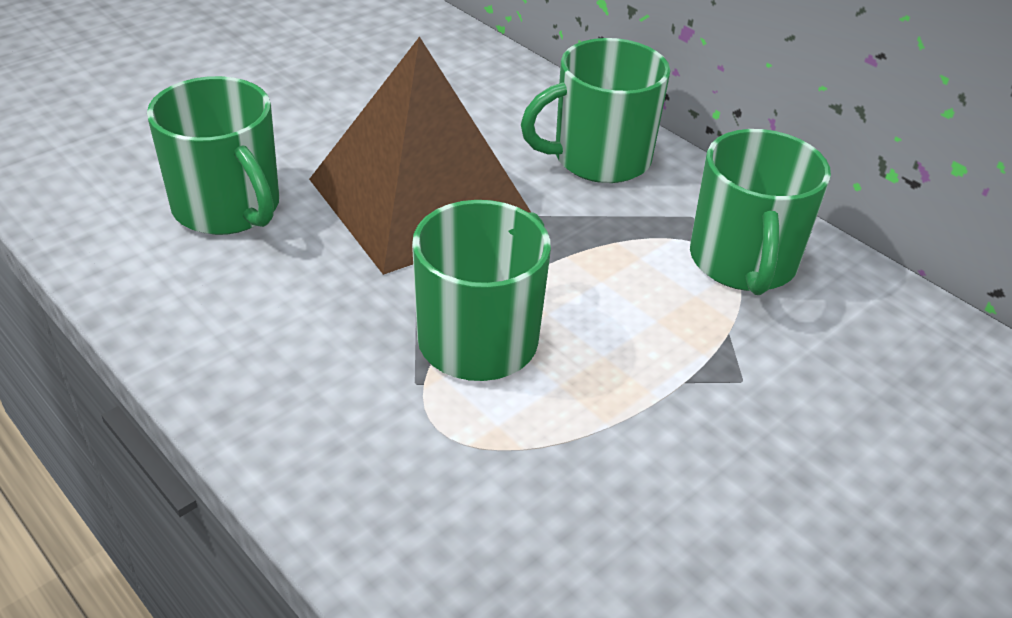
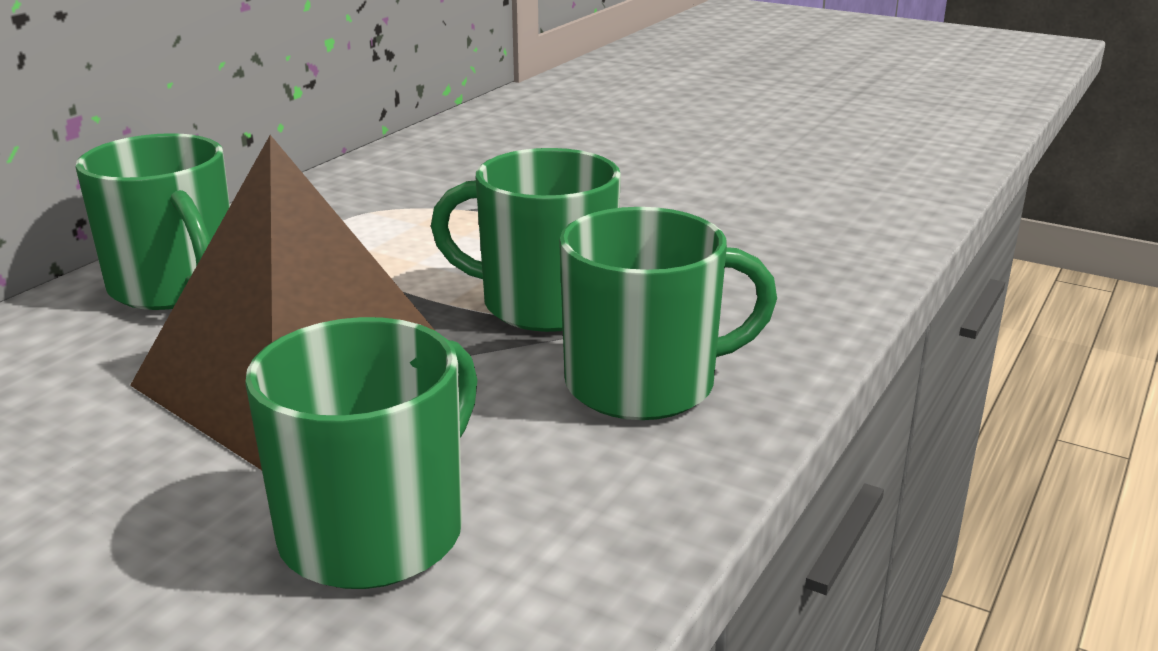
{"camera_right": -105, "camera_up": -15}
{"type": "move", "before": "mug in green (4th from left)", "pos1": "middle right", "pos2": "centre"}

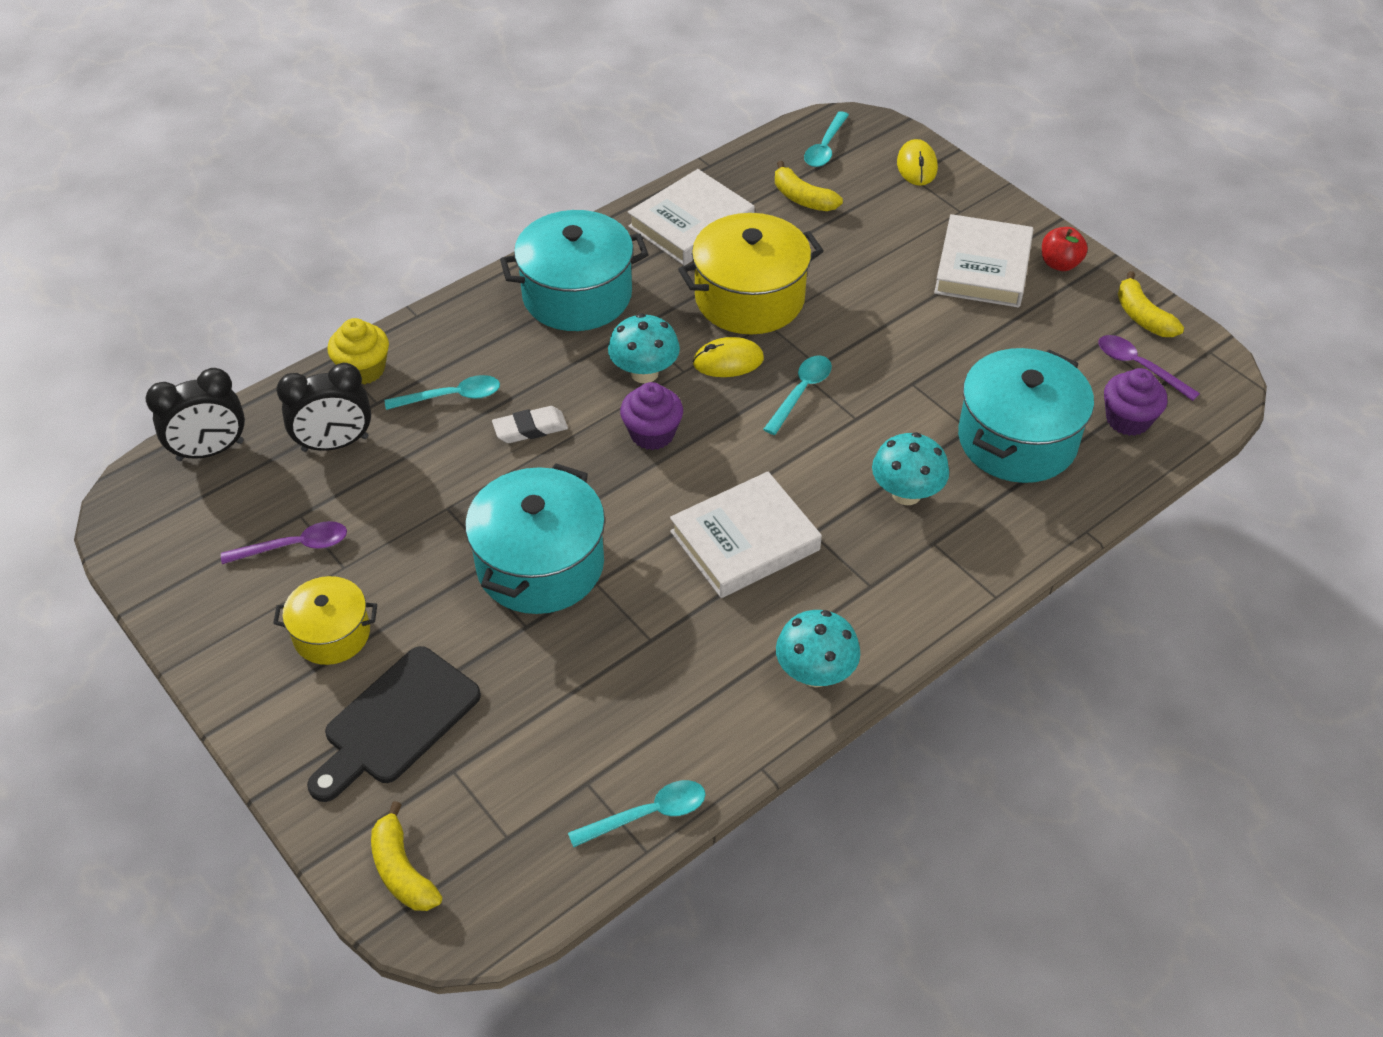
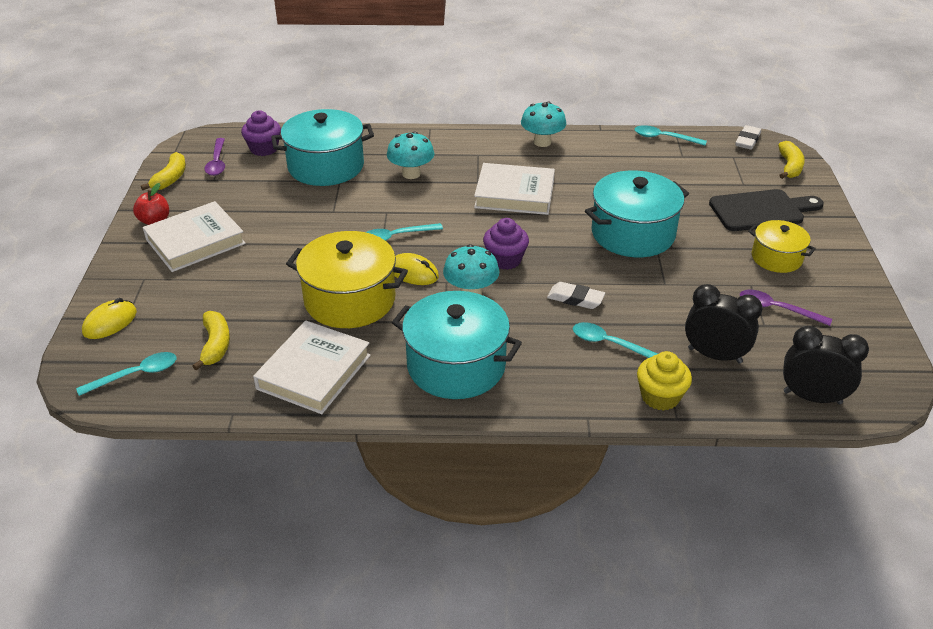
{"camera_right": -140, "camera_up": -10}
{"type": "insert", "after": "eraser in white (2nd from left)", "pos2": "top right"}
{"type": "rotate", "before": "book in white (1st from left in the first image)", "pos1": "top centre", "pos2": "centre", "turn": -60}

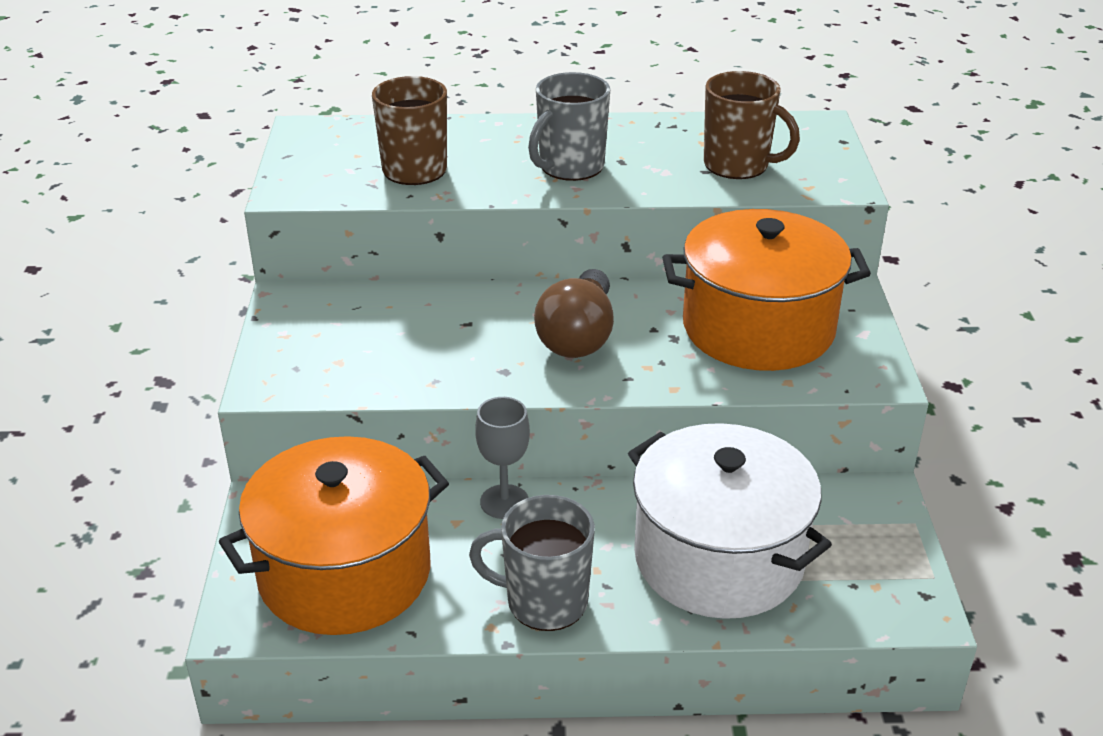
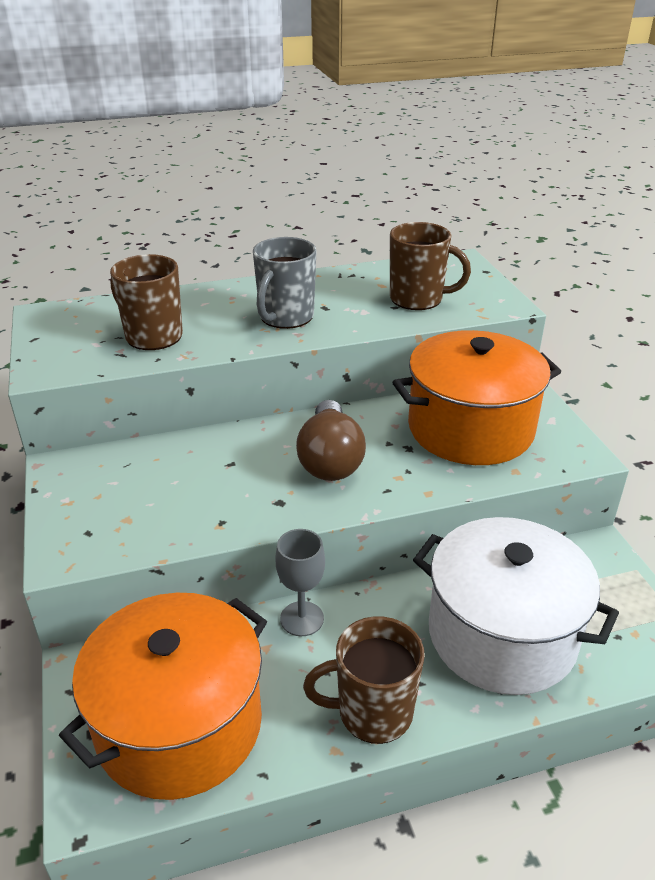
{"camera_right": -15, "camera_up": 0}
{"type": "recolor", "before": "mug in grey (1st from left)", "after": "mug in brown (2nd from left)", "pos1": "bottom centre", "pos2": "bottom centre"}

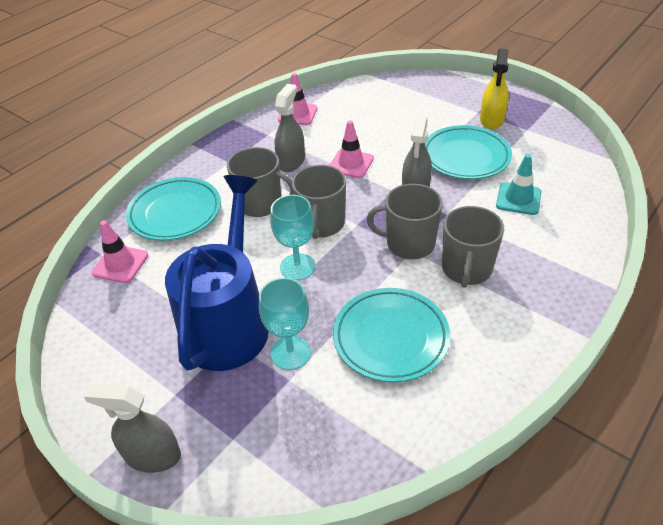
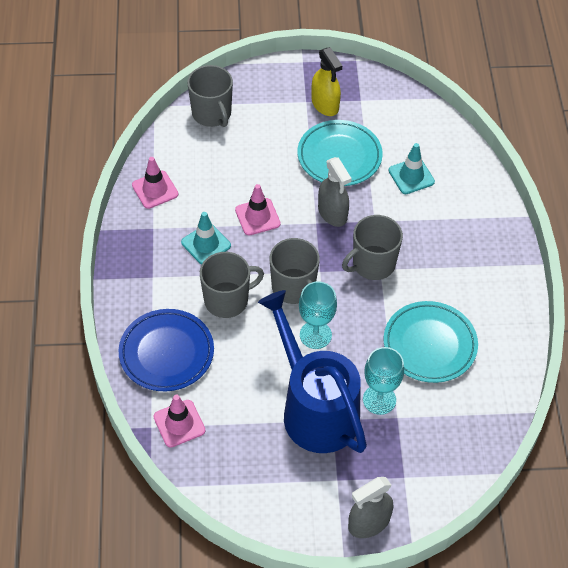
{"camera_right": -45, "camera_up": 10}
{"type": "move", "before": "mug in grey (4th from left in the first image)", "after": "mug in grey (1st from left)", "pos1": "middle right", "pos2": "top centre"}
{"type": "replace", "before": "spray bottle in grey (2nd from left)", "after": "traffic cone in turquoise (1st from left)", "pos1": "top centre", "pos2": "centre"}
{"type": "recolor", "before": "plate in turquoise (1st from left)", "after": "plate in blue", "pos1": "middle left", "pos2": "middle left"}

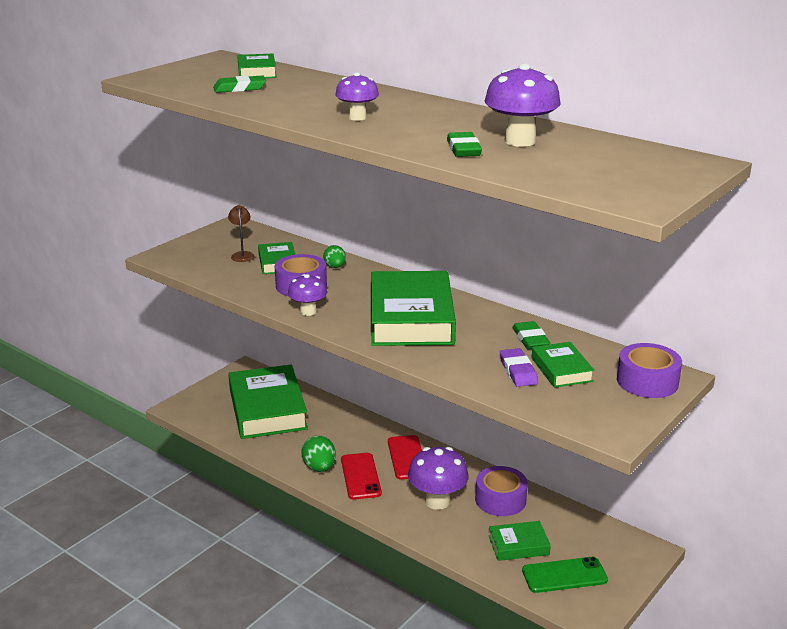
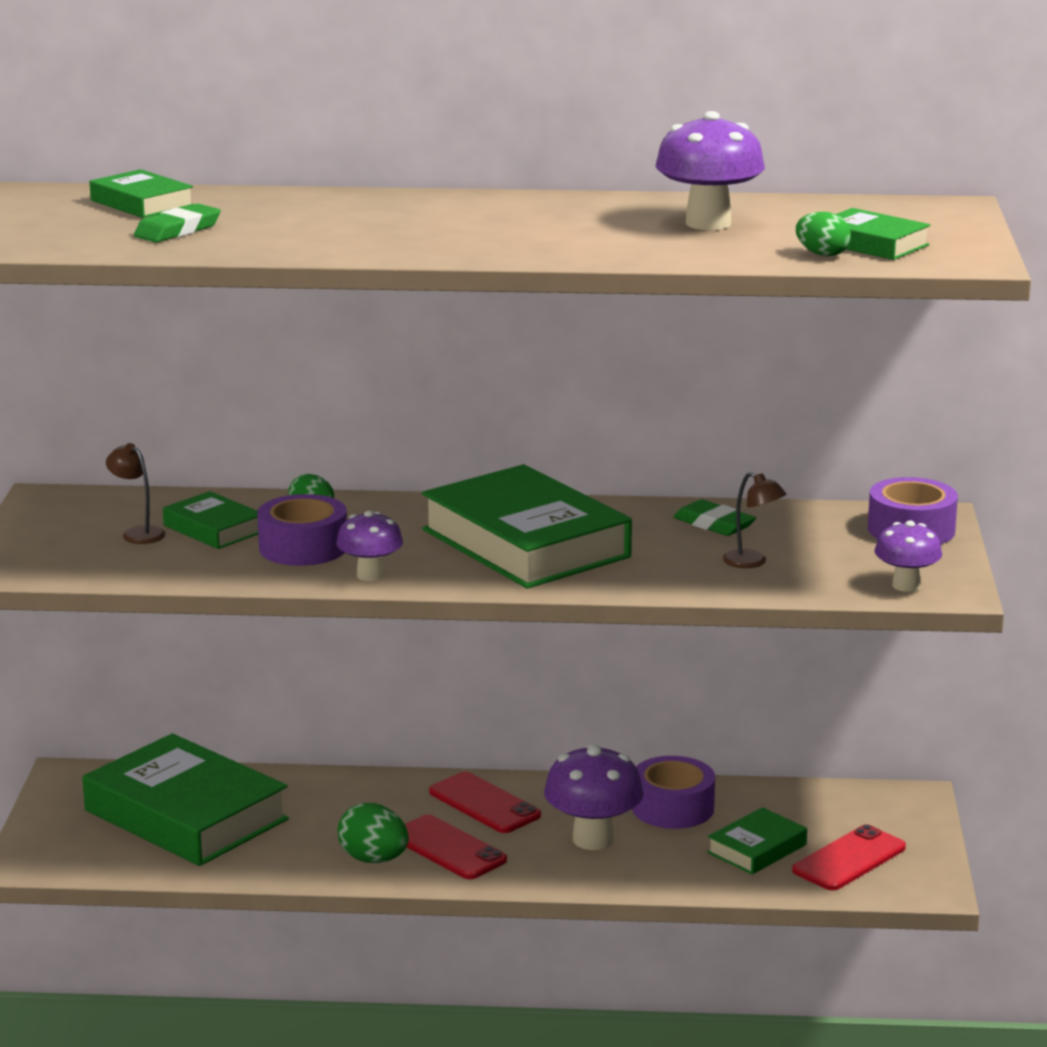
{"camera_right": -35, "camera_up": -5}
{"type": "delete", "before": "eraser in green (2nd from left)", "pos1": "top centre"}
{"type": "insert", "after": "egg in green (3rd from left)", "pos2": "top right"}
{"type": "move", "before": "mushroom in purple (2nd from left in the first image)", "after": "mushroom in purple (4th from left)", "pos1": "top centre", "pos2": "middle right"}
{"type": "move", "before": "book in green (6th from left)", "pos1": "middle right", "pos2": "top right"}
{"type": "replace", "before": "eraser in purple", "after": "lamp in brown (2nd from left)", "pos1": "centre", "pos2": "middle right"}
{"type": "recolor", "before": "phone in green", "after": "phone in red (3rd from left)", "pos1": "bottom right", "pos2": "bottom right"}

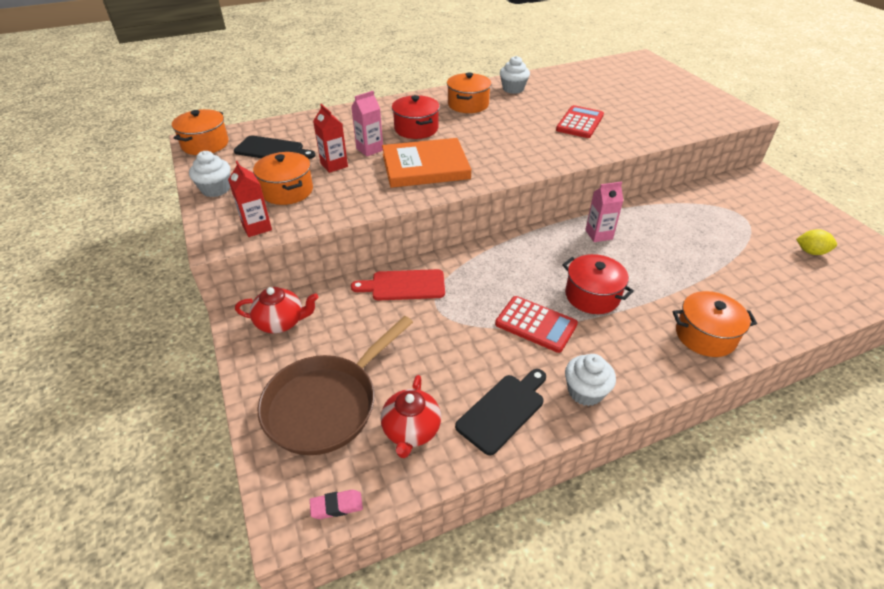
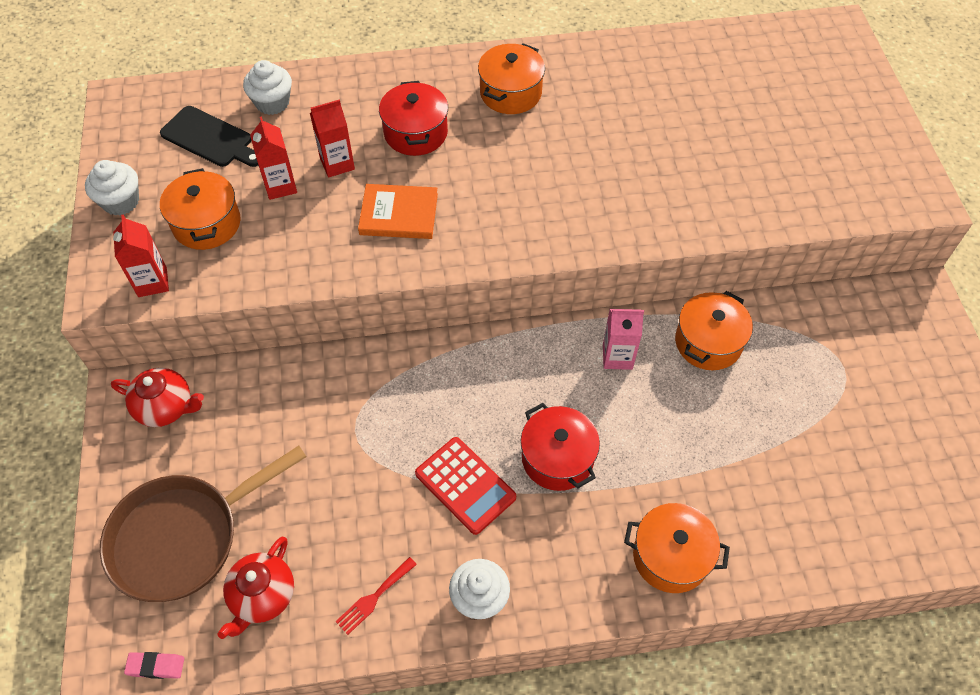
{"camera_right": 15, "camera_up": 15}
{"type": "delete", "before": "cutting board in red", "pos1": "centre"}
{"type": "delete", "before": "calculator in red (2nd from left)", "pos1": "top centre"}
{"type": "delete", "before": "lemon in yellow", "pos1": "middle right"}
{"type": "move", "before": "pot in orange (1st from left in the first image)", "after": "pot in orange (4th from left)", "pos1": "top left", "pos2": "middle right"}
{"type": "move", "before": "cupcake in white (2nd from left)", "pos1": "top centre", "pos2": "top left"}
{"type": "replace", "before": "cutting board in black (2nd from left)", "after": "fork in red", "pos1": "bottom centre", "pos2": "bottom centre"}
{"type": "recolor", "before": "carton in pink (1st from left)", "after": "carton in red (3rd from left)", "pos1": "top centre", "pos2": "top centre"}
{"type": "resize", "before": "book in orange", "pos1": "top centre", "pos2": "top centre", "scale": 0.66}

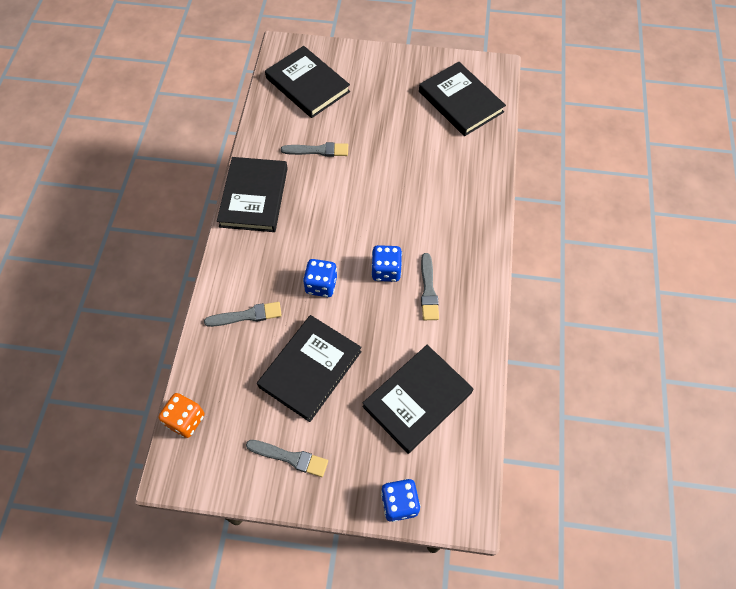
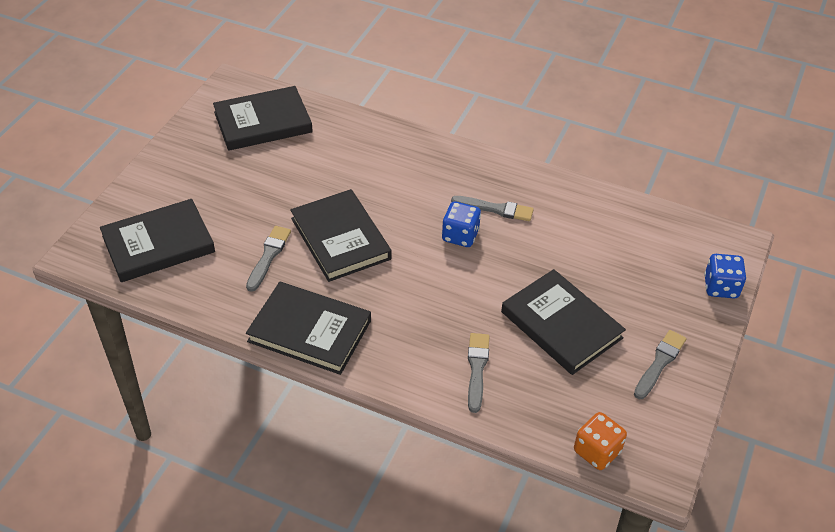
{"camera_right": -75, "camera_up": -15}
{"type": "delete", "before": "dice in blue (1st from left)", "pos1": "centre"}
{"type": "move", "before": "book in black (4th from left)", "pos1": "bottom centre", "pos2": "centre"}

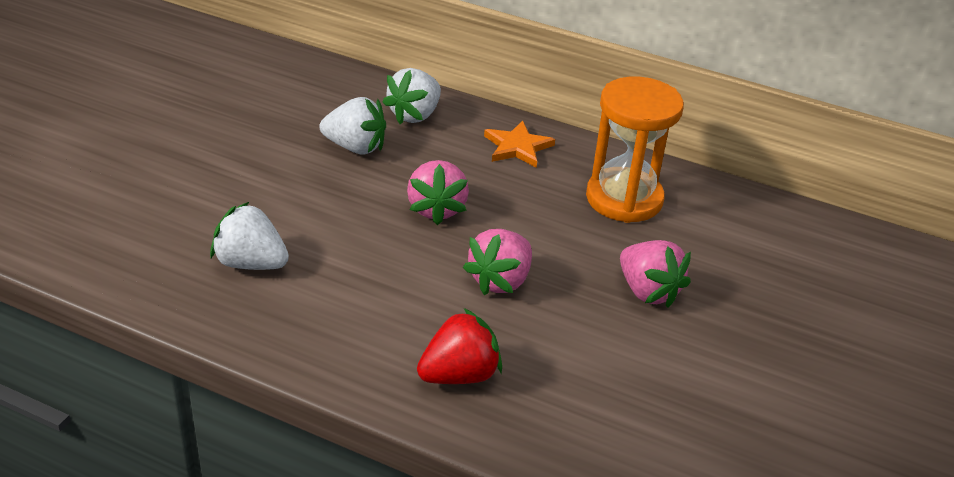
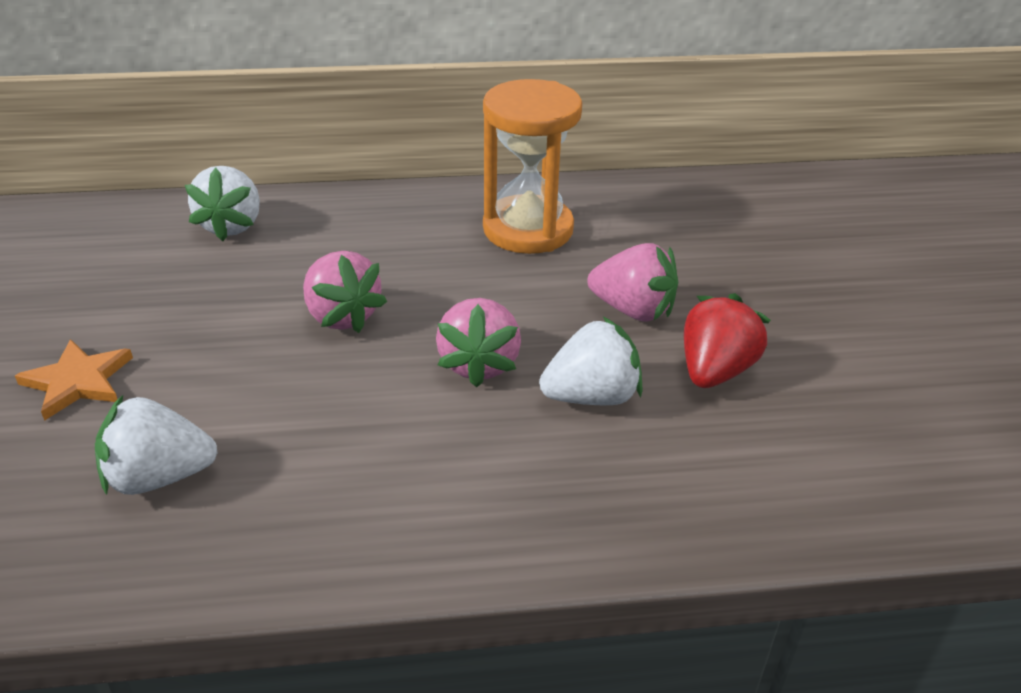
{"camera_right": -30, "camera_up": 0}
{"type": "move", "before": "strawberry in white (2nd from left in the first image)", "after": "strawberry in white (3rd from left)", "pos1": "top centre", "pos2": "centre"}
{"type": "move", "before": "strawberry in red", "pos1": "bottom centre", "pos2": "middle right"}
{"type": "move", "before": "star in orange", "pos1": "top centre", "pos2": "middle left"}

